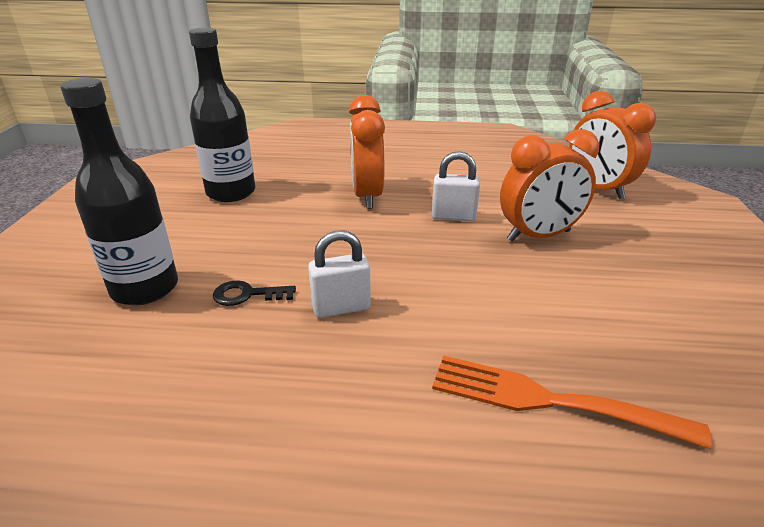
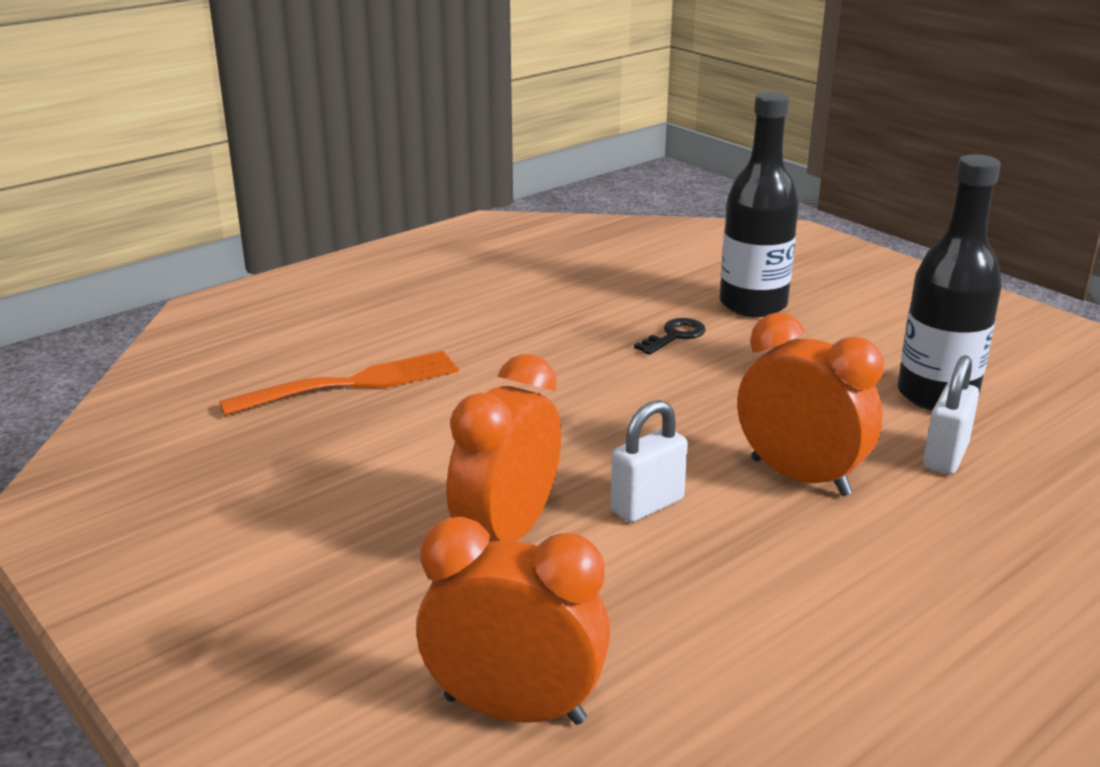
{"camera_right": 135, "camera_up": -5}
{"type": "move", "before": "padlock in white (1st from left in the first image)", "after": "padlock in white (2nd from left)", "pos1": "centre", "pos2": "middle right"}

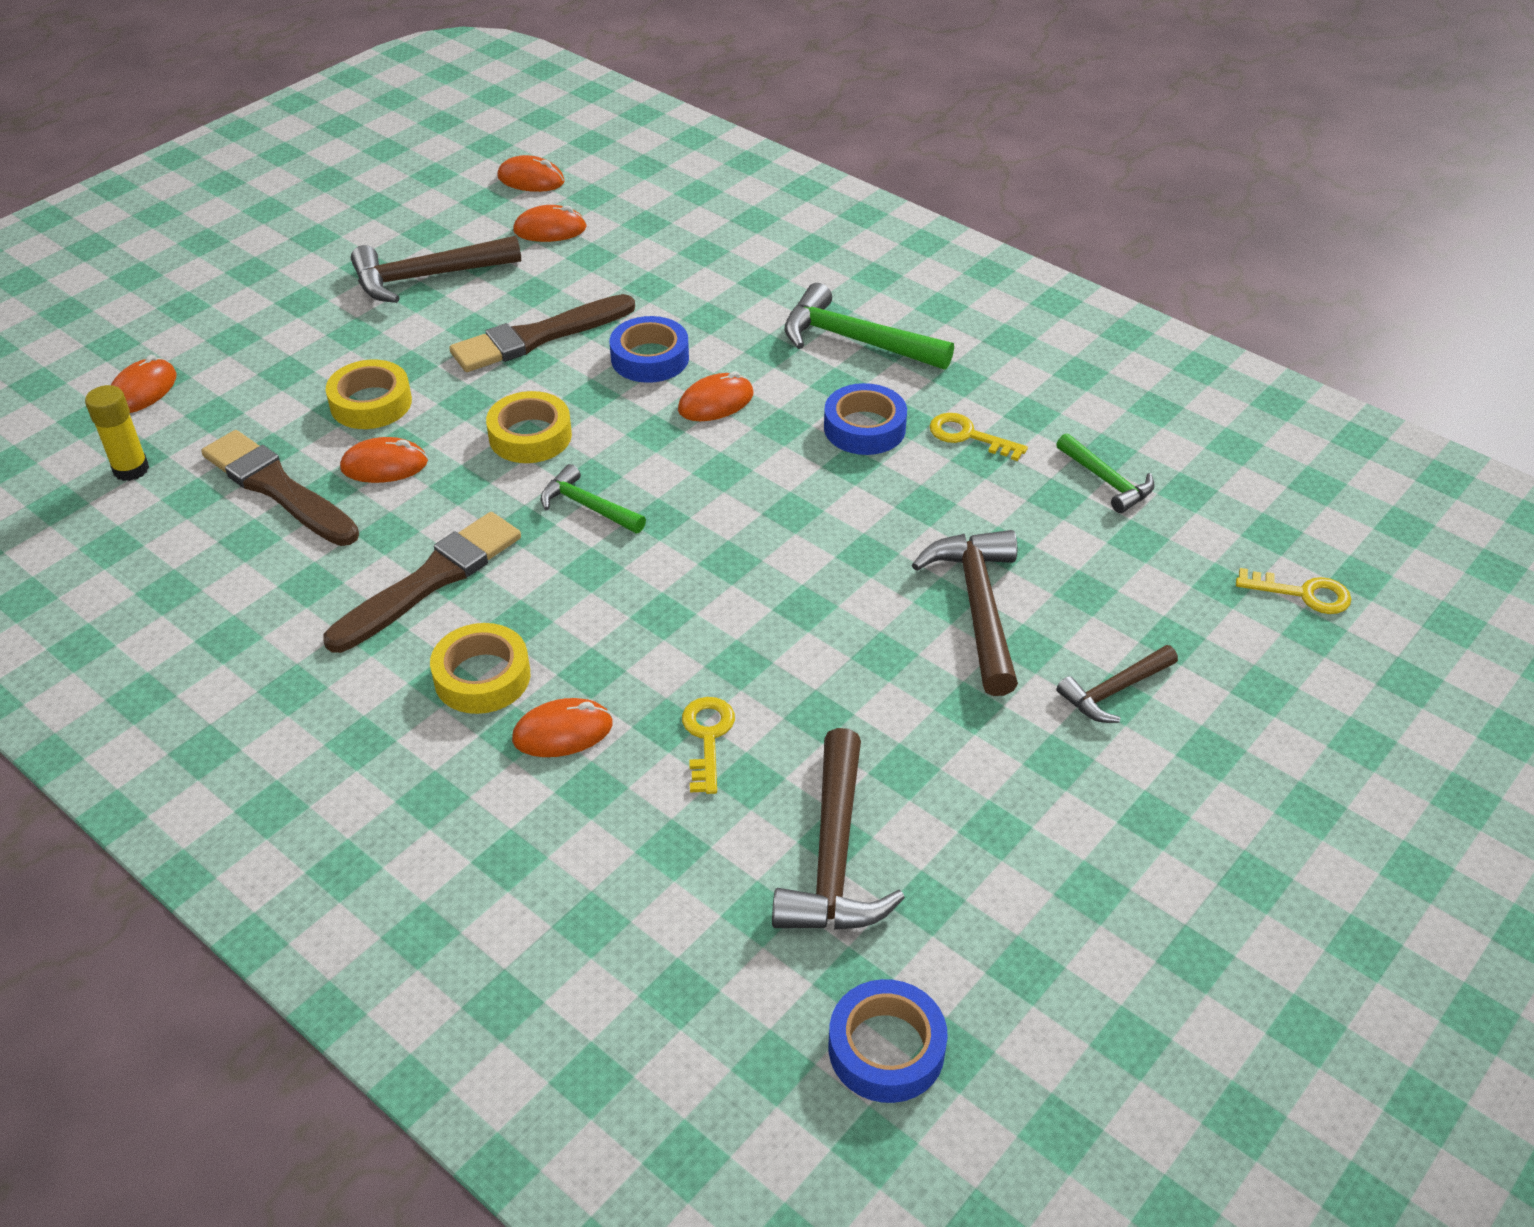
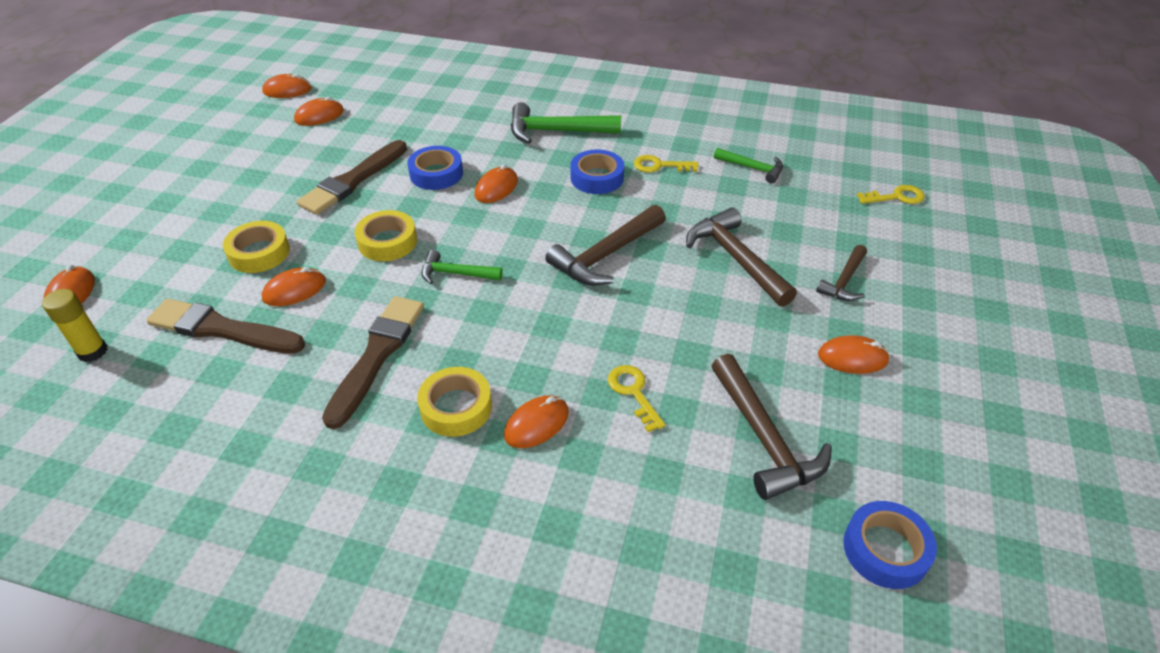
{"camera_right": -25, "camera_up": 0}
{"type": "insert", "after": "mouse in orange (7th from left)", "pos2": "middle right"}
{"type": "move", "before": "hammer in brown (1st from left)", "pos1": "top left", "pos2": "centre"}

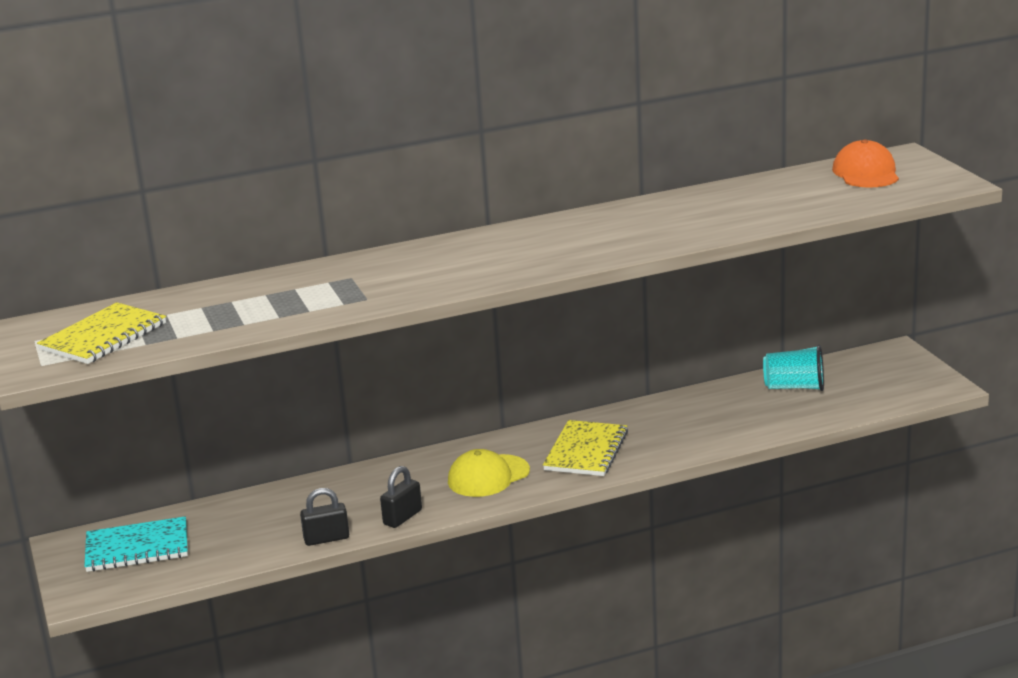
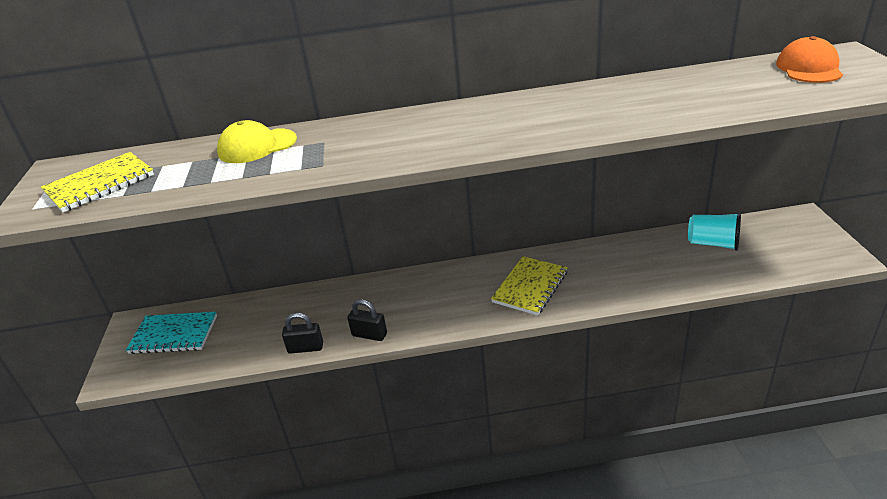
{"camera_right": 15, "camera_up": 10}
{"type": "move", "before": "cap in yellow", "pos1": "bottom centre", "pos2": "top left"}
{"type": "rotate", "before": "padlock in black (2nd from left)", "pos1": "bottom centre", "pos2": "centre", "turn": 60}

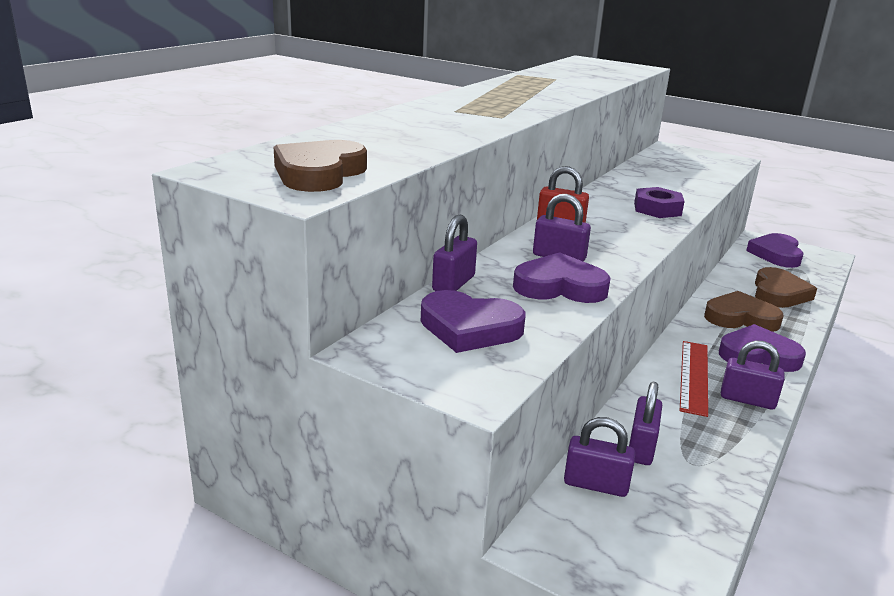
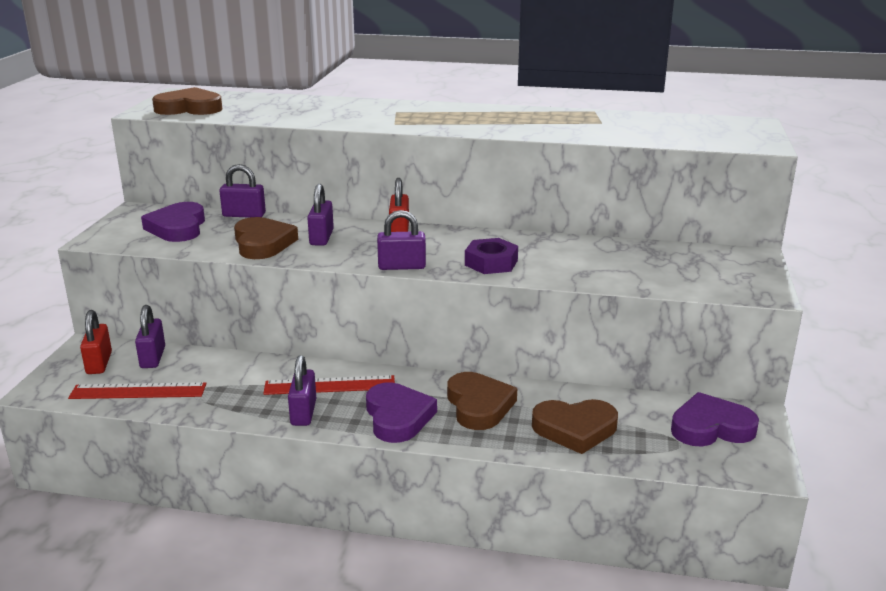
{"camera_right": 70, "camera_up": 0}
{"type": "insert", "after": "ruler in red (1st from left)", "pos2": "middle left"}
{"type": "insert", "after": "padlock in red (1st from left)", "pos2": "middle left"}
{"type": "move", "before": "padlock in purple (4th from left in the first image)", "after": "padlock in purple (5th from left)", "pos1": "bottom right", "pos2": "centre"}
{"type": "recolor", "before": "heart in purple (2nd from left)", "after": "heart in brown (2nd from left)", "pos1": "centre", "pos2": "middle left"}

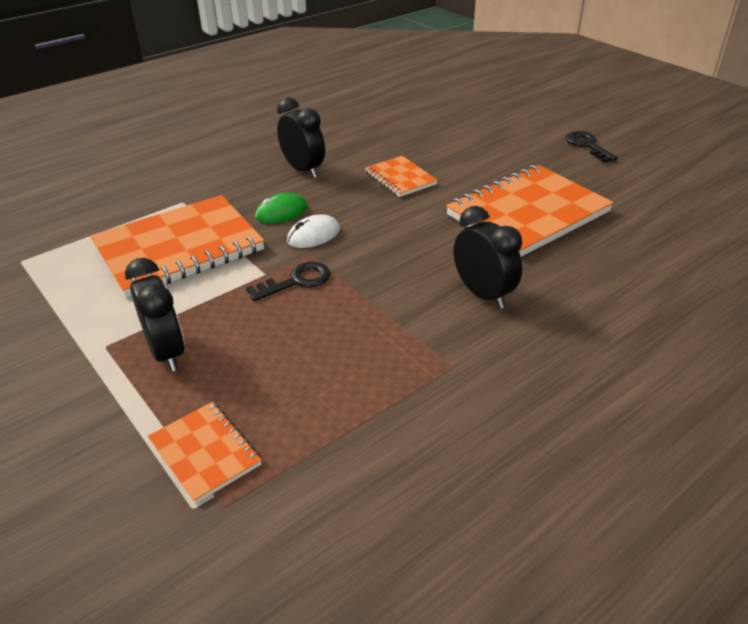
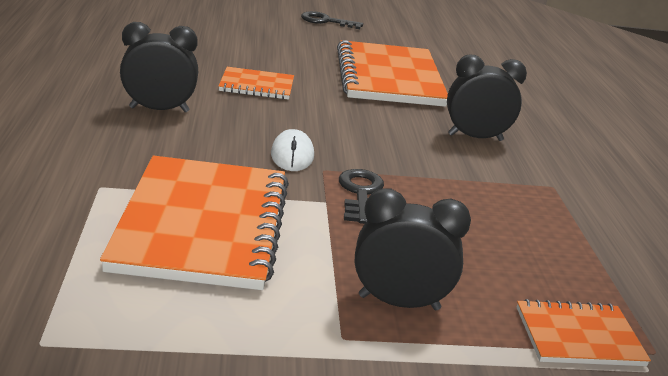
{"camera_right": -60, "camera_up": -10}
{"type": "delete", "before": "mouse in green", "pos1": "centre"}

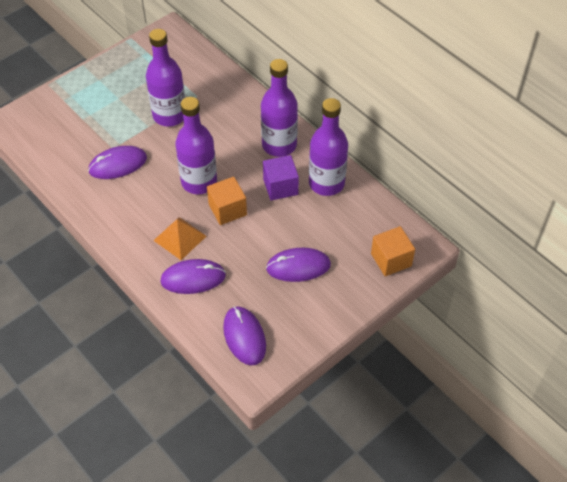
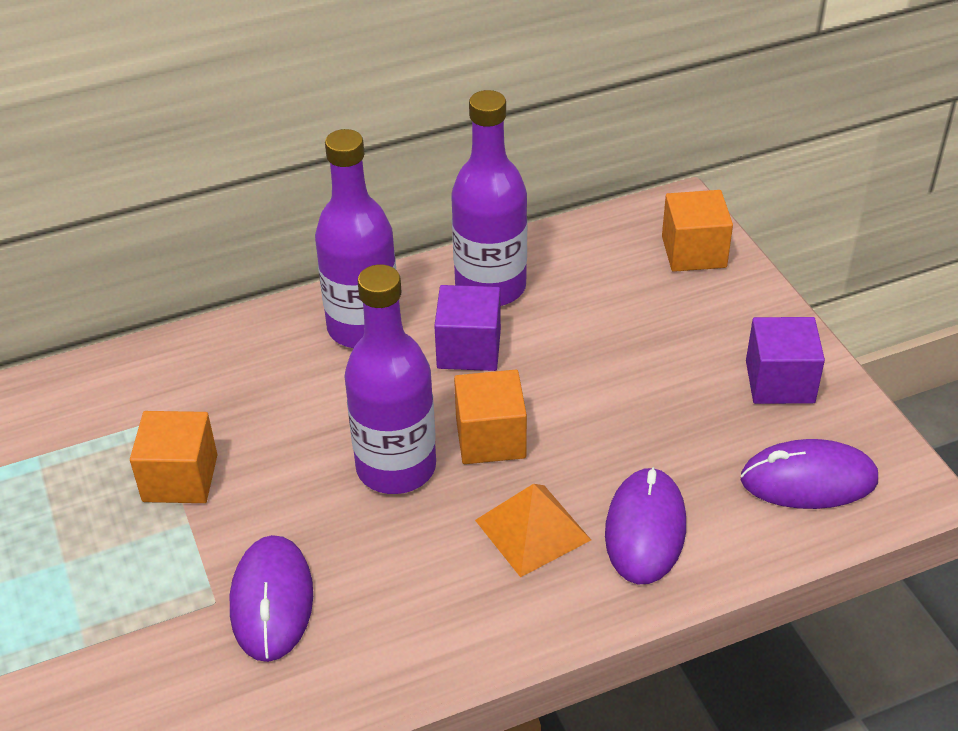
{"camera_right": -70, "camera_up": -10}
{"type": "delete", "before": "mouse in purple (4th from left)", "pos1": "centre"}
{"type": "insert", "after": "cube in purple (2nd from left)", "pos2": "middle right"}
{"type": "replace", "before": "bottle in purple (1st from left)", "after": "cube in orange (1st from left)", "pos1": "top left", "pos2": "middle left"}

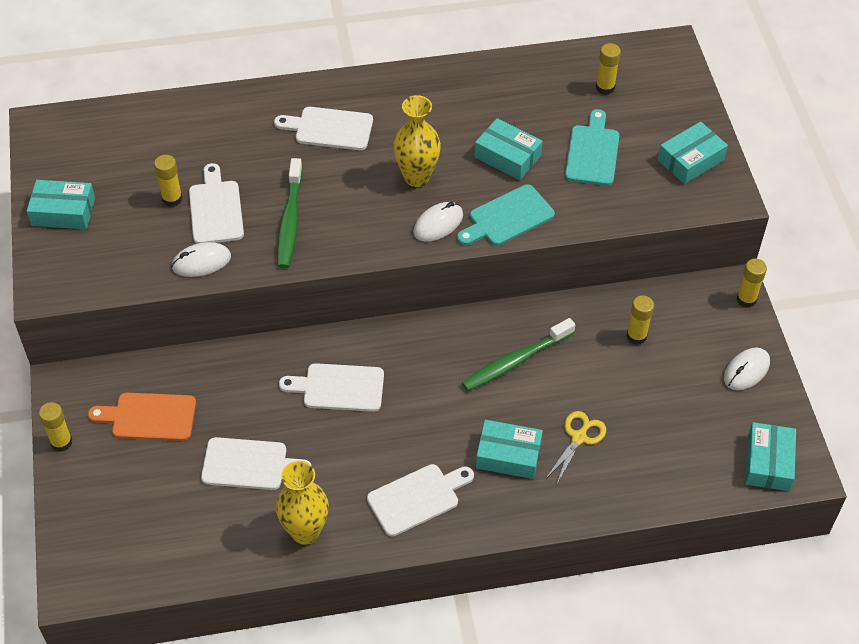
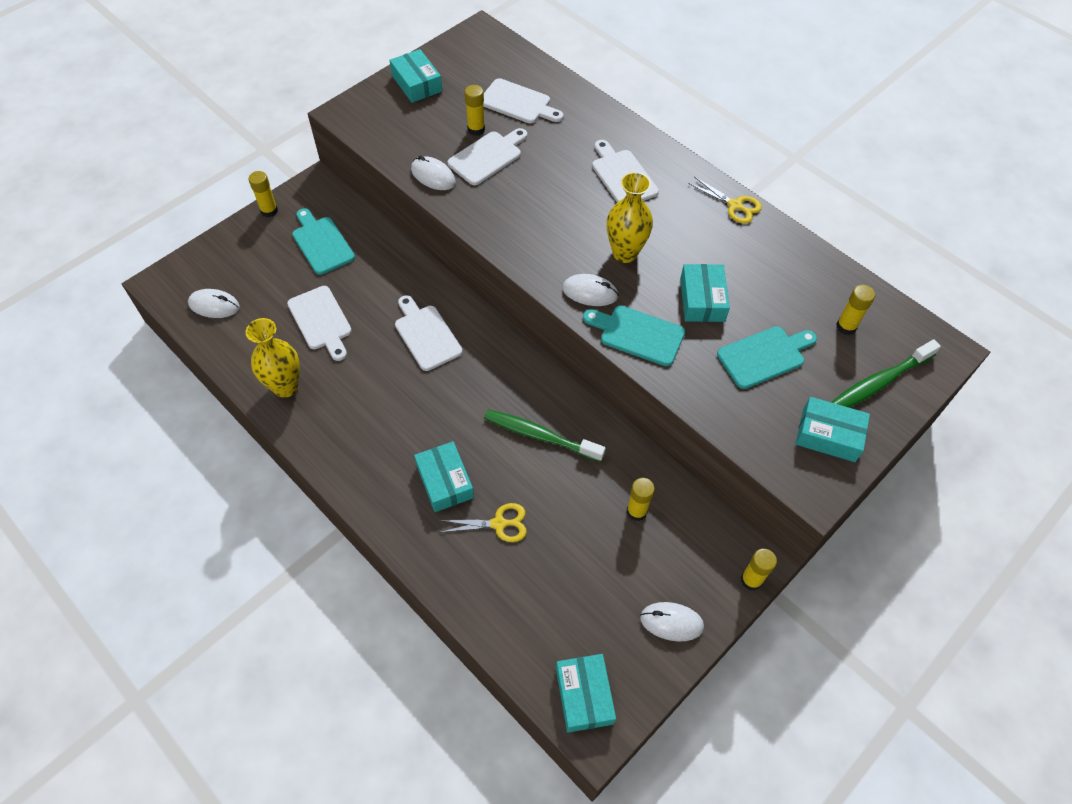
{"camera_right": 55, "camera_up": 5}
{"type": "insert", "after": "mouse in white (1st from left)", "pos2": "middle left"}
{"type": "insert", "after": "scissors in yellow (2nd from left)", "pos2": "top right"}
{"type": "move", "before": "toothbrush in green (1st from left in the first image)", "after": "toothbrush in green (2nd from left)", "pos1": "top centre", "pos2": "middle right"}
{"type": "move", "before": "cutting board in white (5th from left in the first image)", "after": "cutting board in white (4th from left)", "pos1": "bottom centre", "pos2": "top centre"}
{"type": "recolor", "before": "cutting board in orange", "after": "cutting board in turquoise (1st from left)", "pos1": "middle left", "pos2": "top left"}
{"type": "rotate", "before": "box in turquoise (5th from left in the first image)", "pos1": "bottom right", "pos2": "bottom centre", "turn": -75}

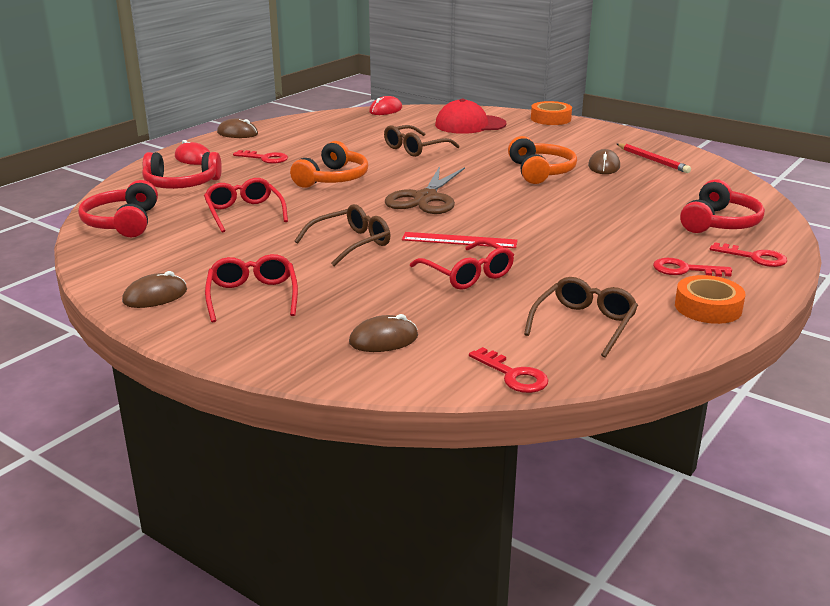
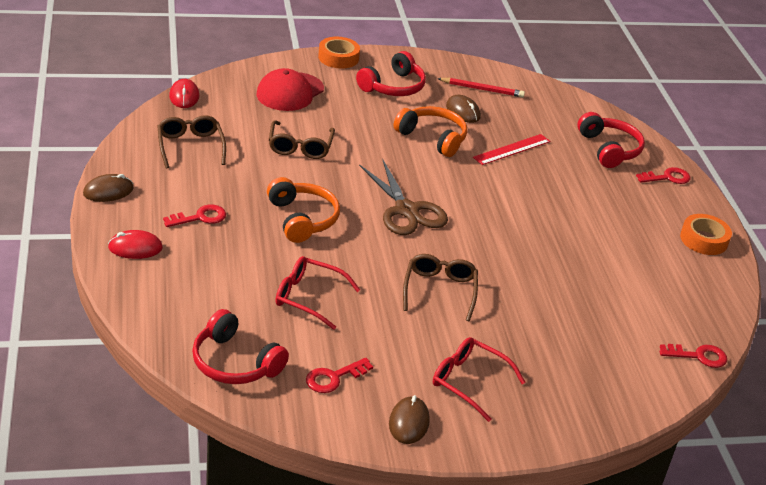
{"camera_right": -50, "camera_up": 10}
{"type": "delete", "before": "mouse in brown (3rd from left)", "pos1": "centre"}
{"type": "delete", "before": "glasses in red (3rd from left)", "pos1": "centre"}
{"type": "move", "before": "headphones in red (2nd from left)", "pos1": "top left", "pos2": "top centre"}
{"type": "move", "before": "ruler in red", "pos1": "centre", "pos2": "top right"}
{"type": "move", "before": "glasses in brown (3rd from left in the first image)", "after": "glasses in brown (1st from left)", "pos1": "middle right", "pos2": "top left"}
{"type": "move", "before": "key in red (3rd from left in the first image)", "after": "key in red (2nd from left)", "pos1": "middle right", "pos2": "bottom centre"}

